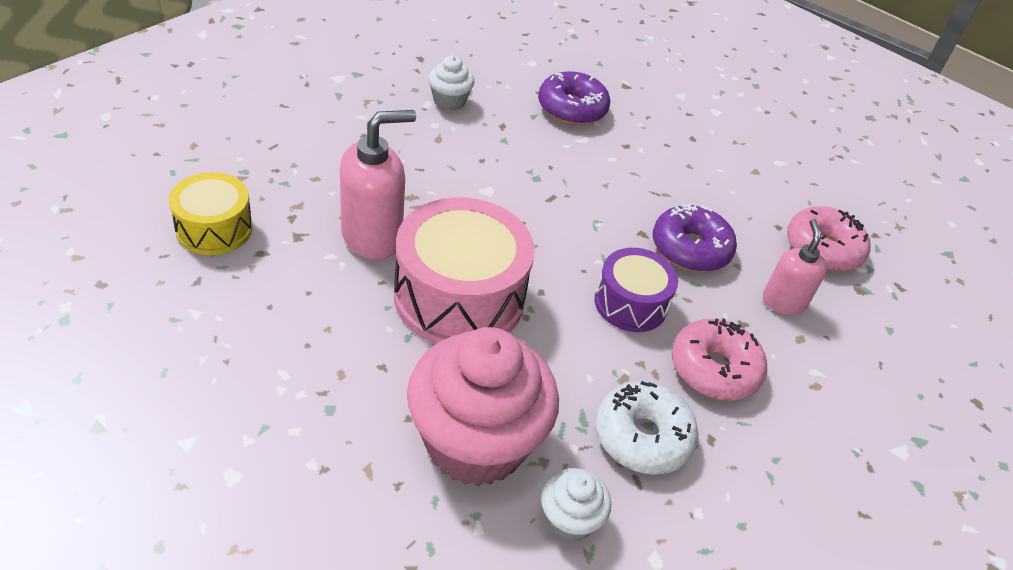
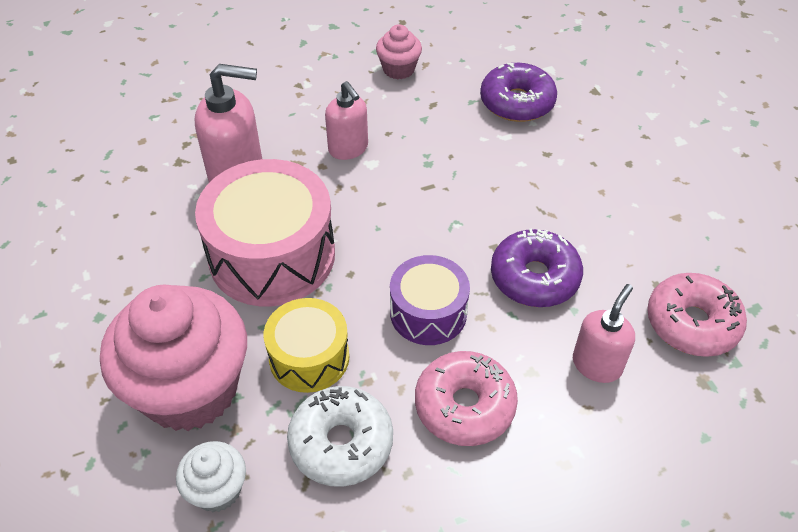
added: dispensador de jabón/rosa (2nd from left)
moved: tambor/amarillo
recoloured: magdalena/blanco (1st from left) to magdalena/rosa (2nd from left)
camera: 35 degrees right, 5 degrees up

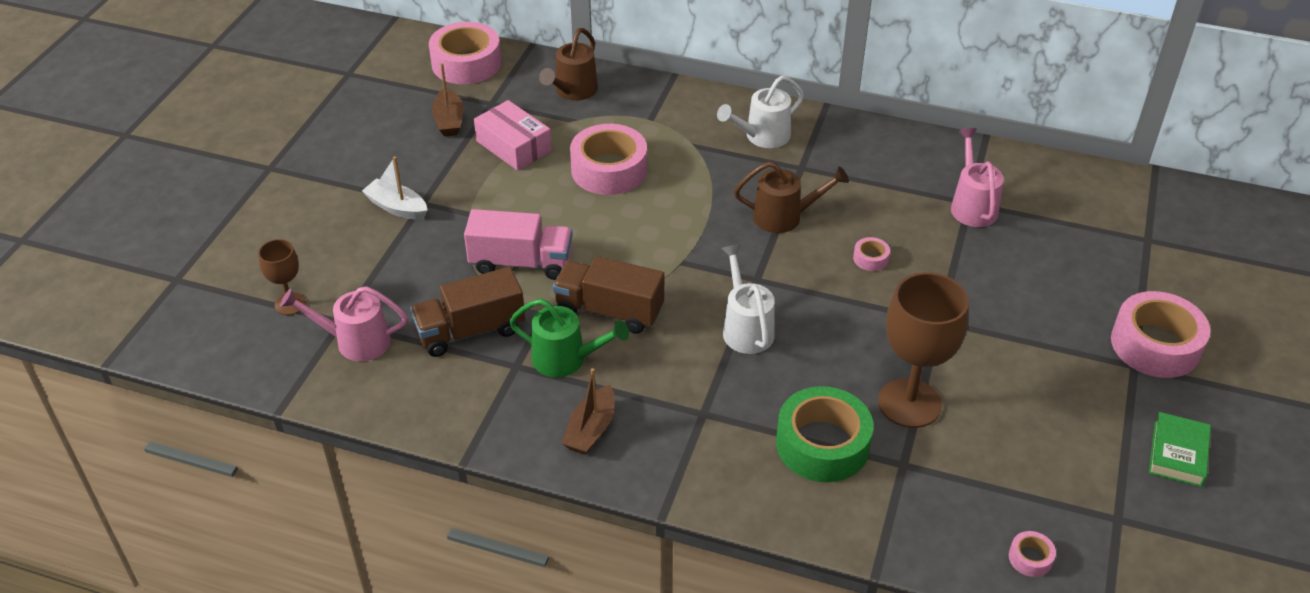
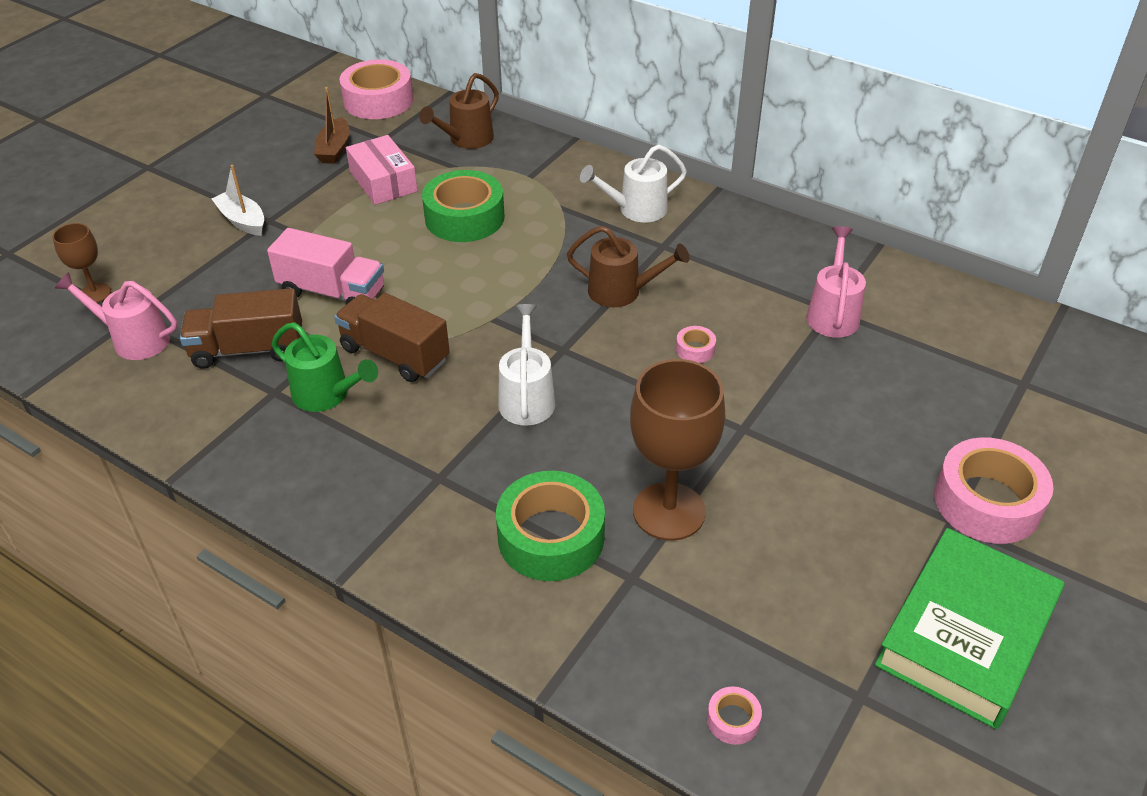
removed: barco/marrón (2nd from left)
recoloured: cinta adhesiva/rosa (2nd from left) to cinta adhesiva/verde (1st from left)
resized: libro/verde x1.98
camera: 15 degrees right, 0 degrees up

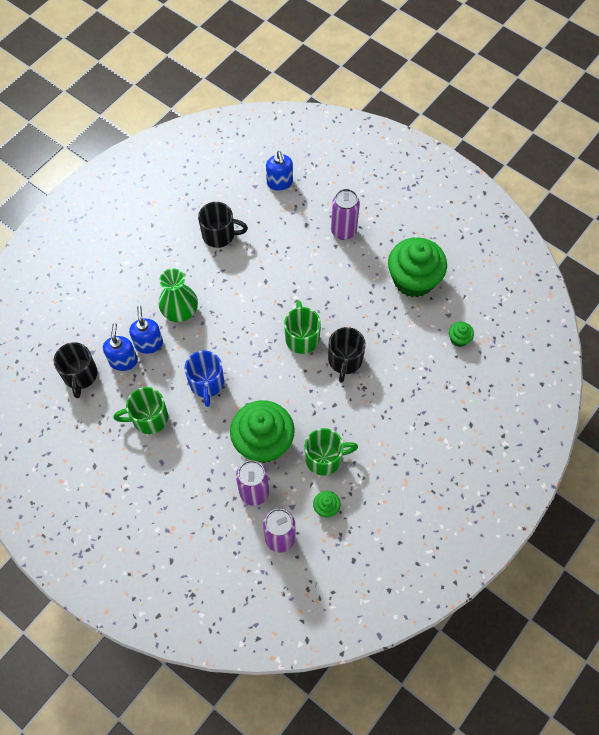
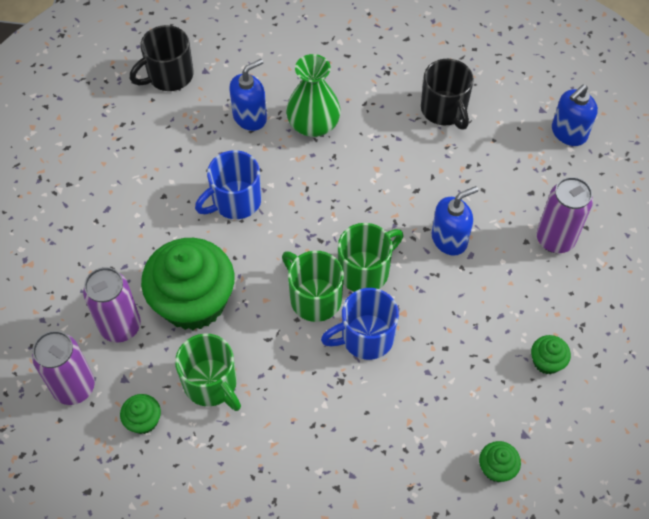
moved: dispensador de jabón/azul (1st from left in the first image) to dispensador de jabón/azul (2nd from left); taza/verde (1st from left in the first image) to taza/verde (2nd from left)
recoloured: taza/negro (3rd from left) to taza/azul (2nd from left)
resized: magdalena/verde (3rd from left in the first image) x0.42
camera: 60 degrees right, 5 degrees down

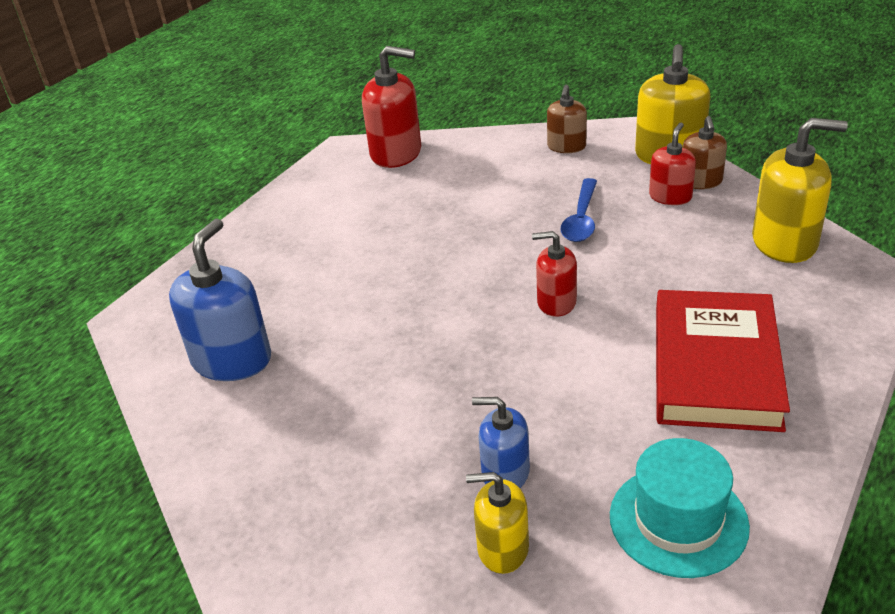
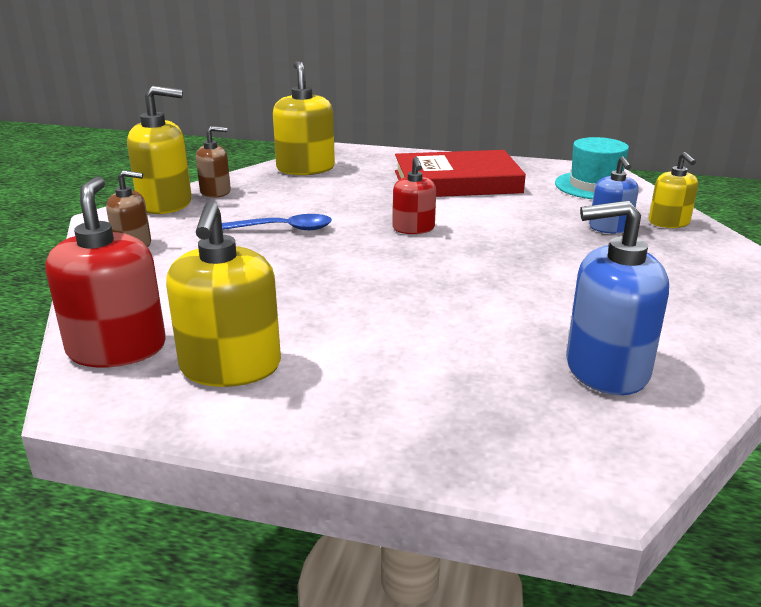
removed: dispensador de jabón/rojo (3rd from left)
added: dispensador de jabón/amarillo (2nd from left)
camera: 110 degrees left, 10 degrees down

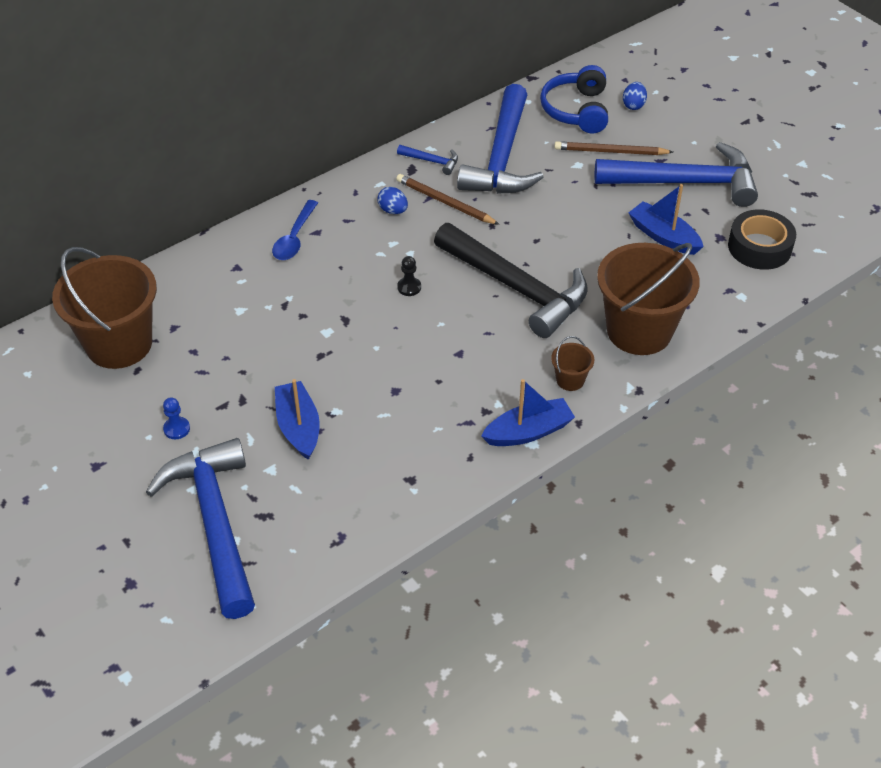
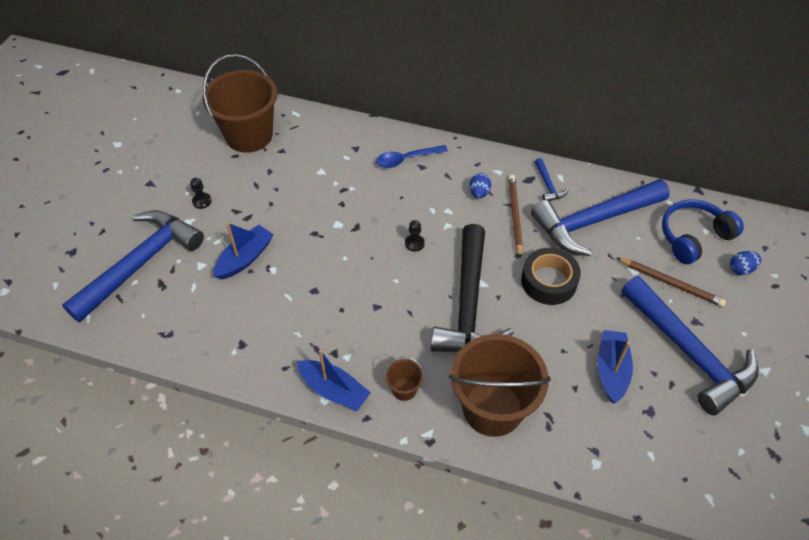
moved: cinta adhesiva/negro
recoloured: peón/azul to peón/negro (1st from left)
turned: lápiz/marrón (2nd from left) 150 degrees clockwise
camera: 55 degrees right, 5 degrees up

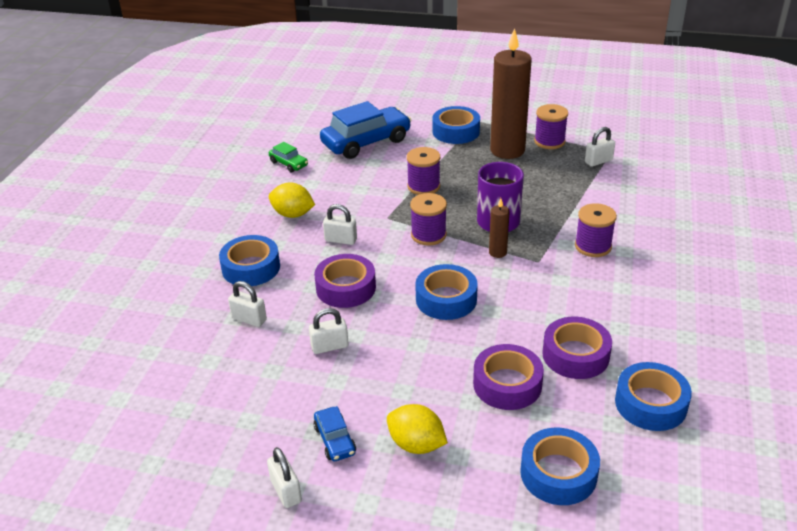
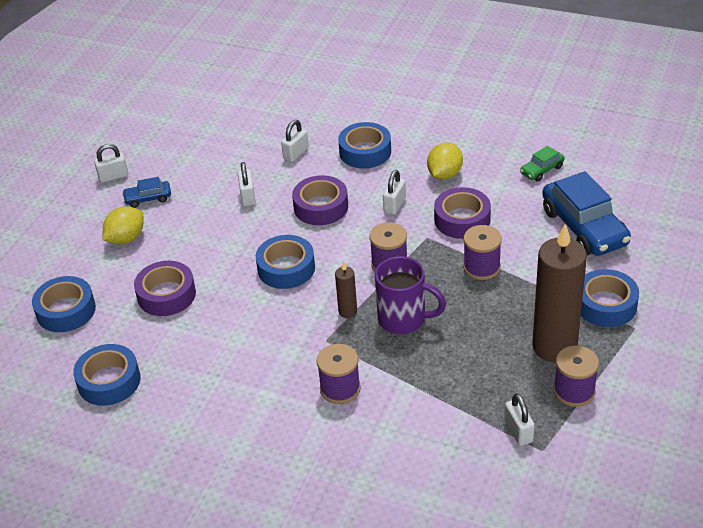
moved: cinta adhesiva/morado (3rd from left)
camera: 100 degrees right, 5 degrees up

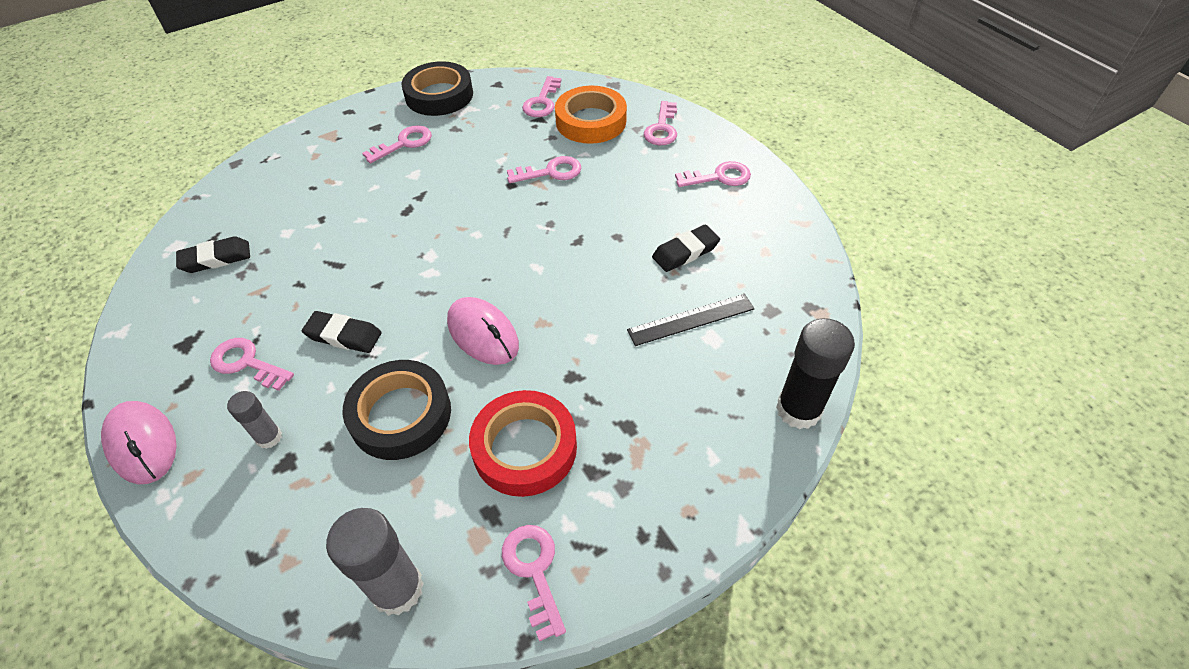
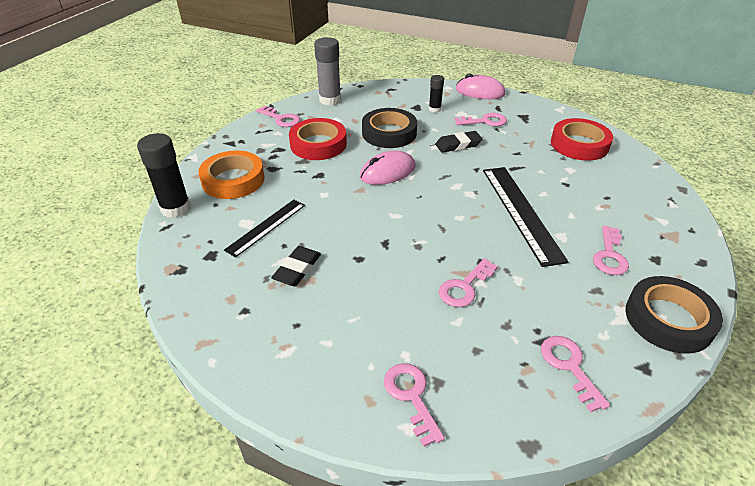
removed: llave/rosa (7th from left)
added: regla/negro (2nd from left)
moved: cinta adhesiva/naranja
replaced: goma de borrar/negro (1st from left) to cinta adhesiva/rojo (2nd from left)
recoloured: barra de pegamento/gris (1st from left) to barra de pegamento/negro (2nd from left)
turned: ratón/rosa (2nd from left in the first image) 45 degrees counterclockwise
camera: 145 degrees right, 10 degrees down

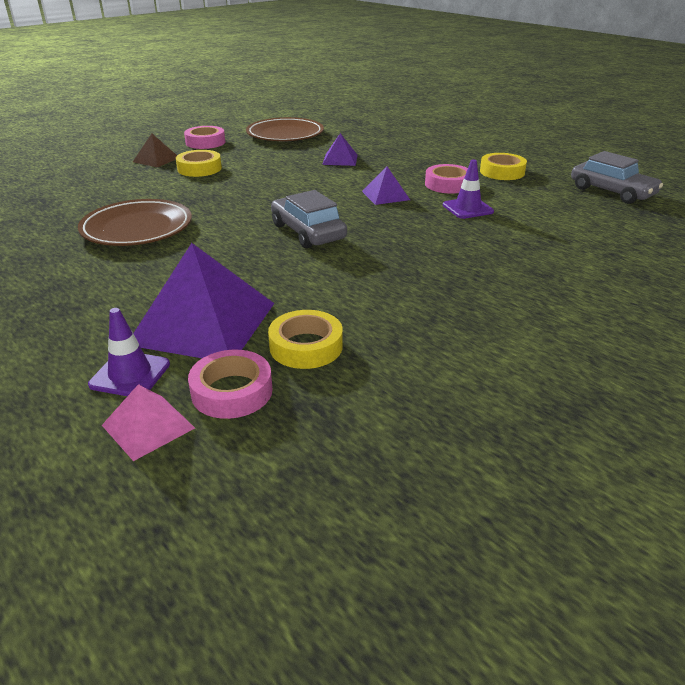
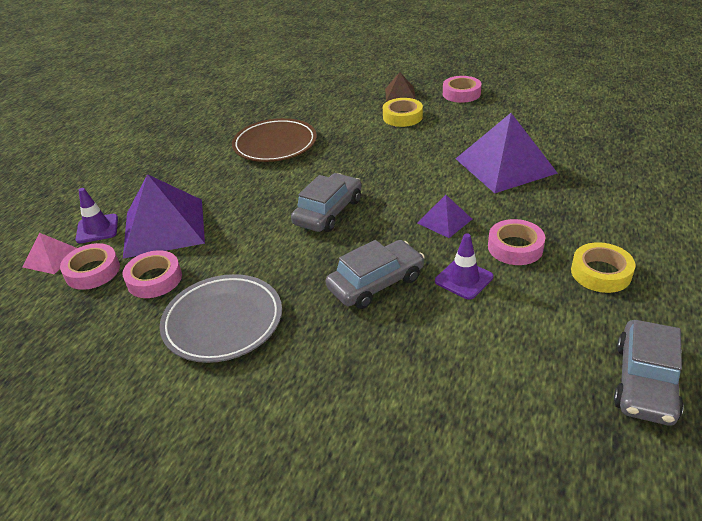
removed: plato/marrón (2nd from left)
added: plato/gris; coche/gris (2nd from left)
recoloured: cinta adhesiva/amarillo (2nd from left) to cinta adhesiva/rosa (2nd from left)
resized: pirámide/morado (2nd from left in the first image) x2.03
camera: 65 degrees right, 5 degrees up

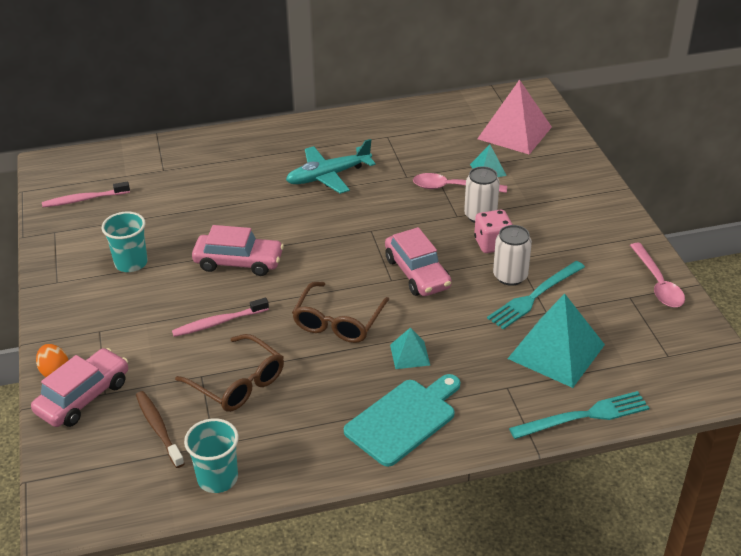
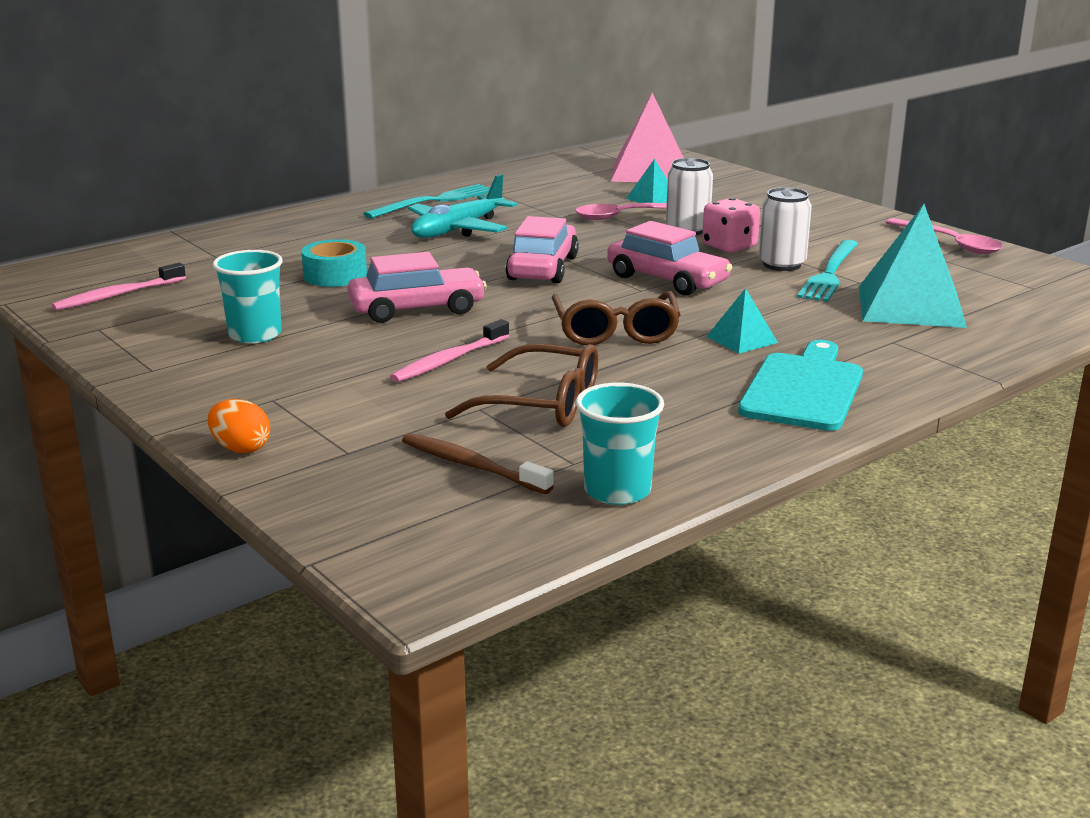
added: cinta adhesiva/turquesa
moved: coche/rosa (1st from left in the first image) to coche/rosa (2nd from left); tenedor/turquesa (2nd from left in the first image) to tenedor/turquesa (1st from left)
camera: 25 degrees left, 15 degrees down

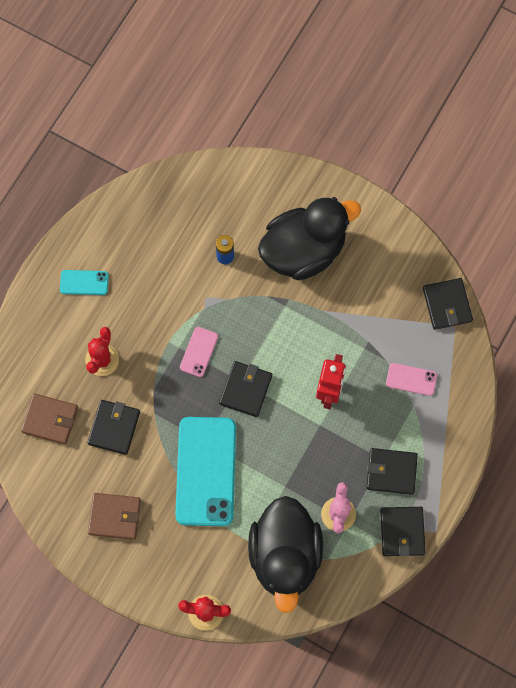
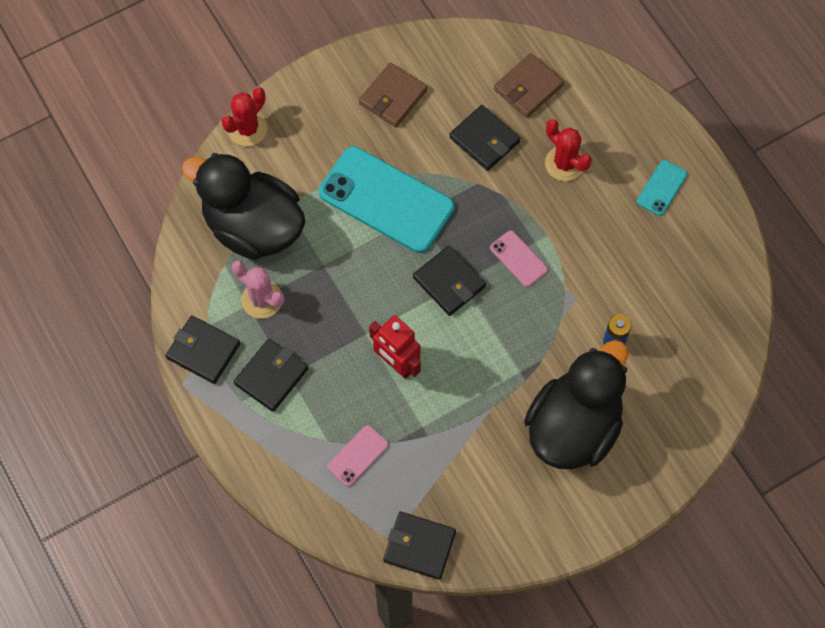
turned: pato/negro (2nd from left) 150 degrees counterclockwise
camera: 120 degrees right, 5 degrees down

